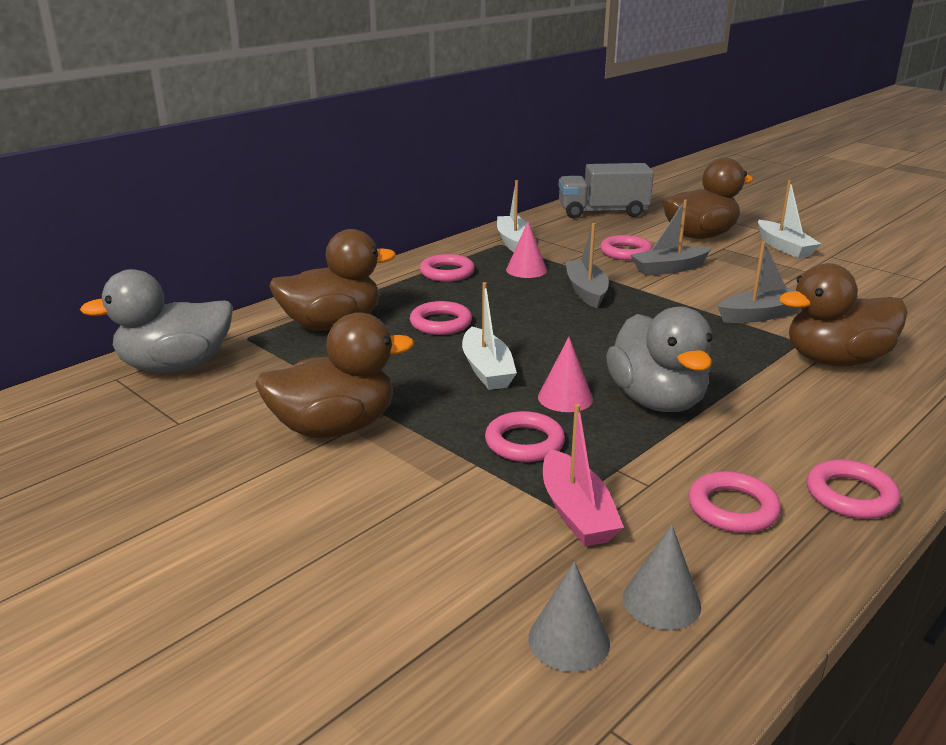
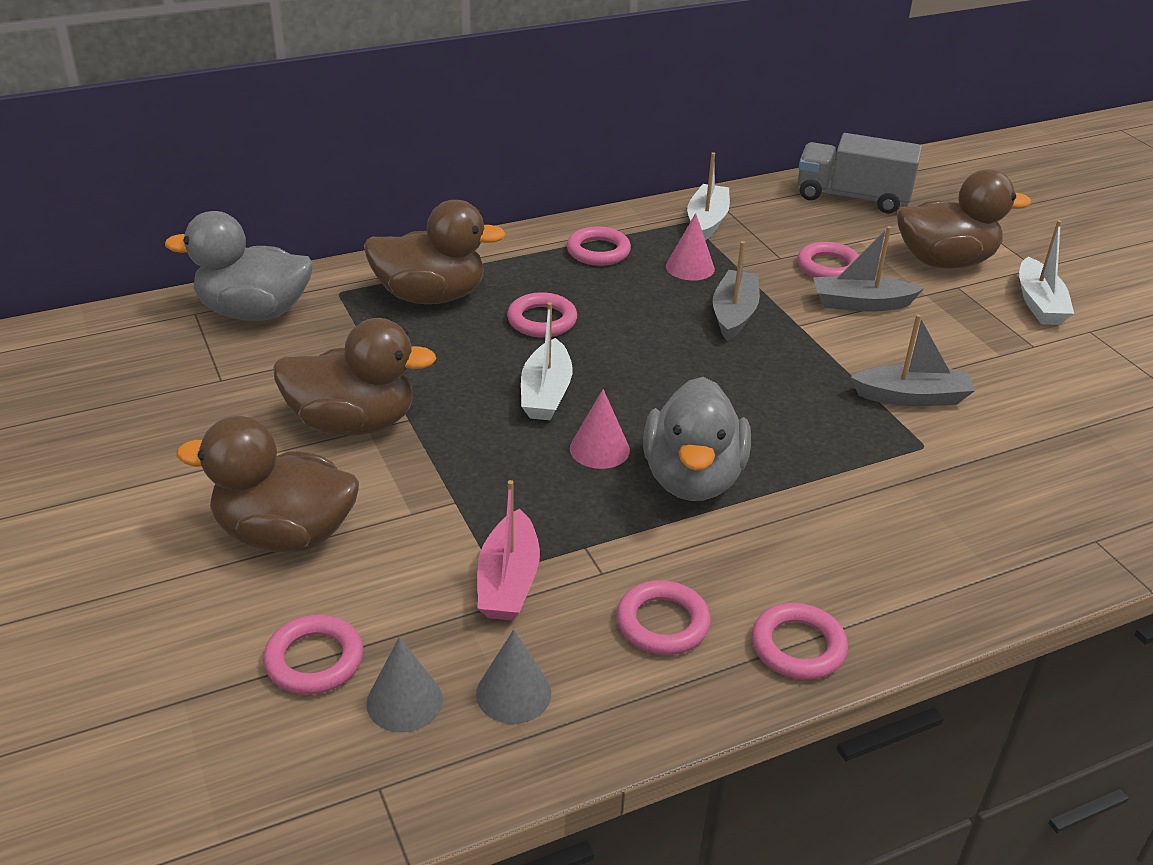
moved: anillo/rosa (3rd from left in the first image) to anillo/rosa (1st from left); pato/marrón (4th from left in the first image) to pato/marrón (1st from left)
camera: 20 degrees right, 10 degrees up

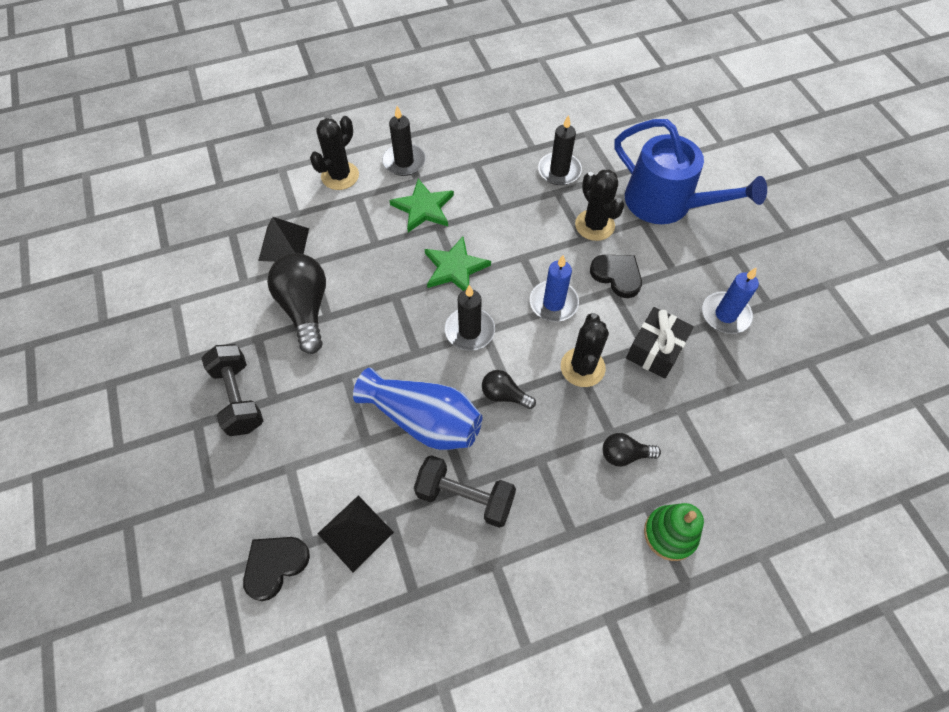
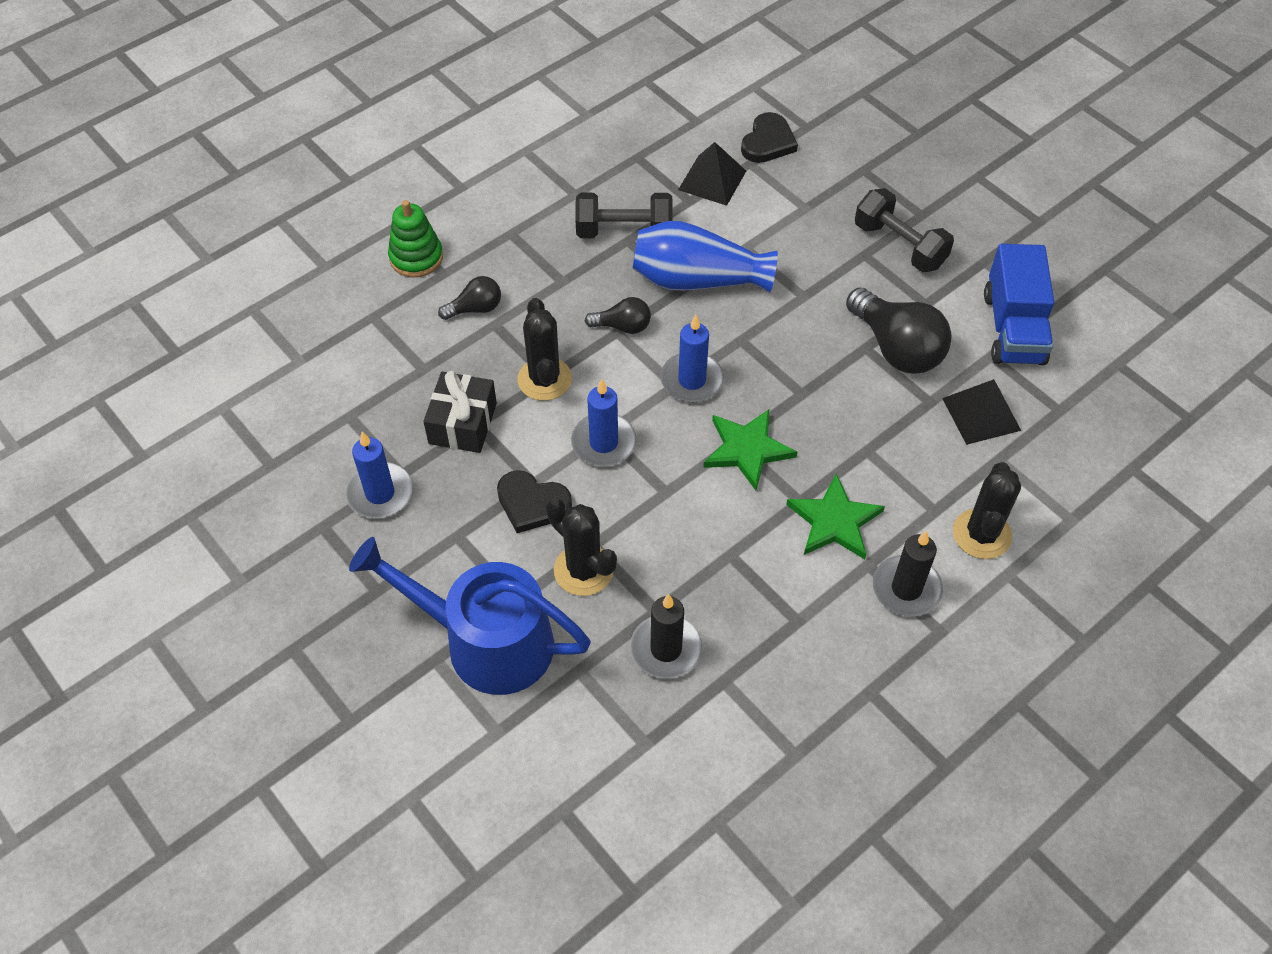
added: camión/azul
recoloured: vela/negro (2nd from left) to vela/azul (3rd from left)
camera: 160 degrees right, 5 degrees down

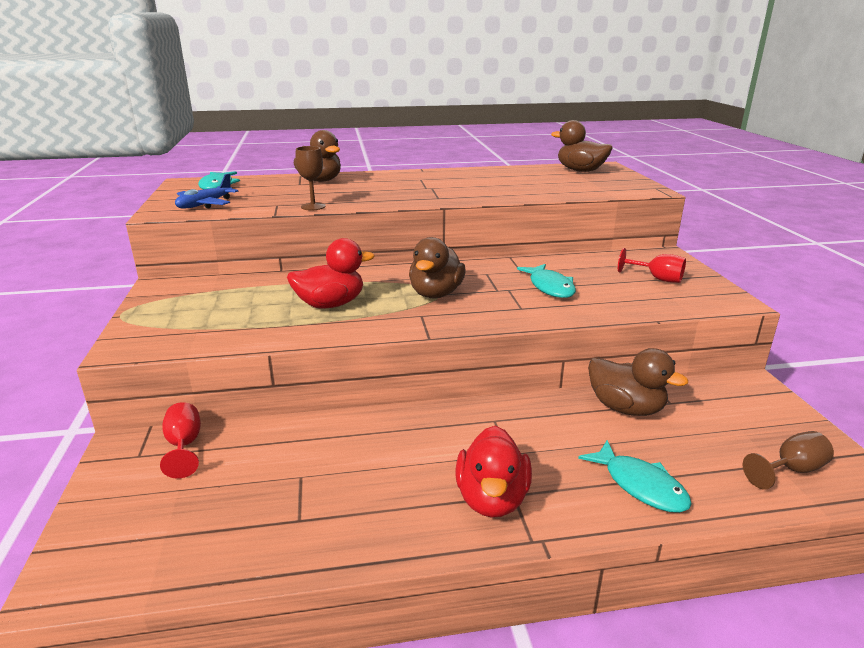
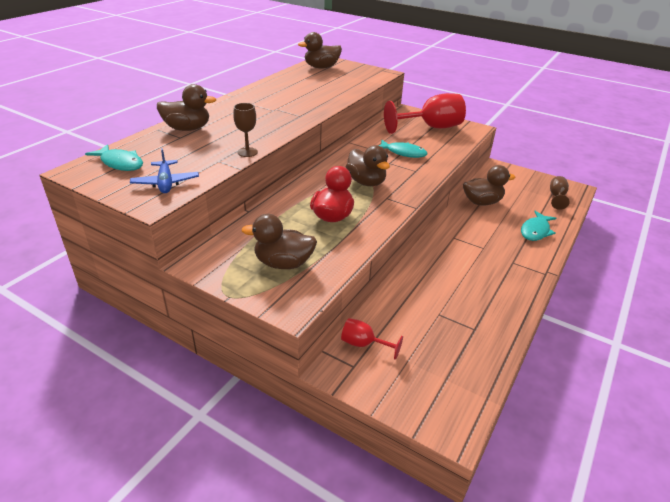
removed: pato/rojo (2nd from left)
added: pato/marrón (2nd from left)
turned: pez/turquesa (3rd from left) 120 degrees clockwise
resized: copa/rojo (2nd from left) x2.06
camera: 50 degrees left, 10 degrees up

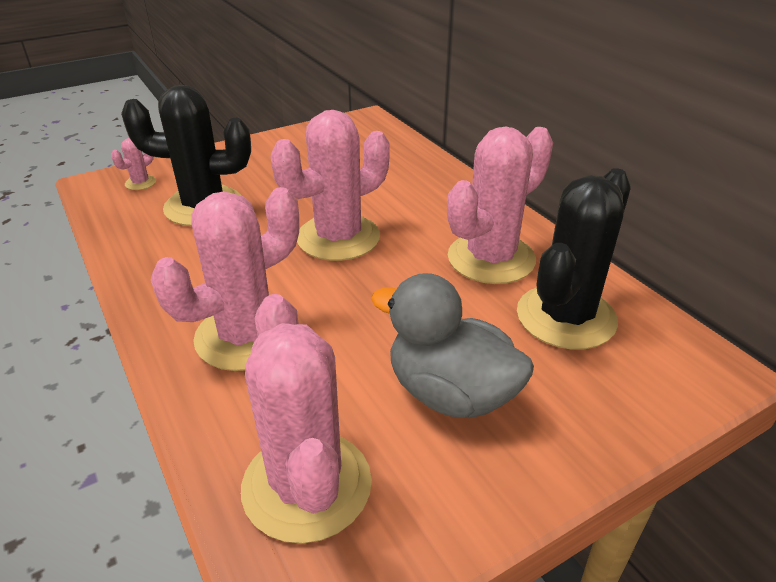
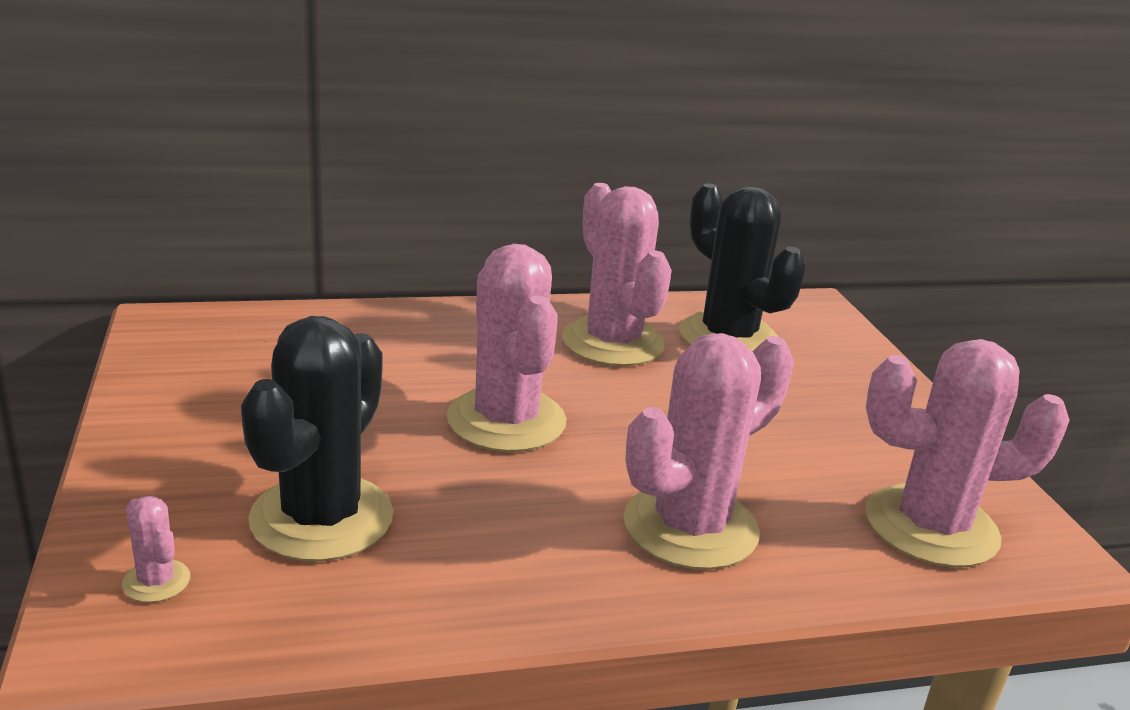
removed: pato/gris
turned: cactus/rosa (2nd from left in the first image) 75 degrees clockwise
camera: 75 degrees left, 10 degrees down

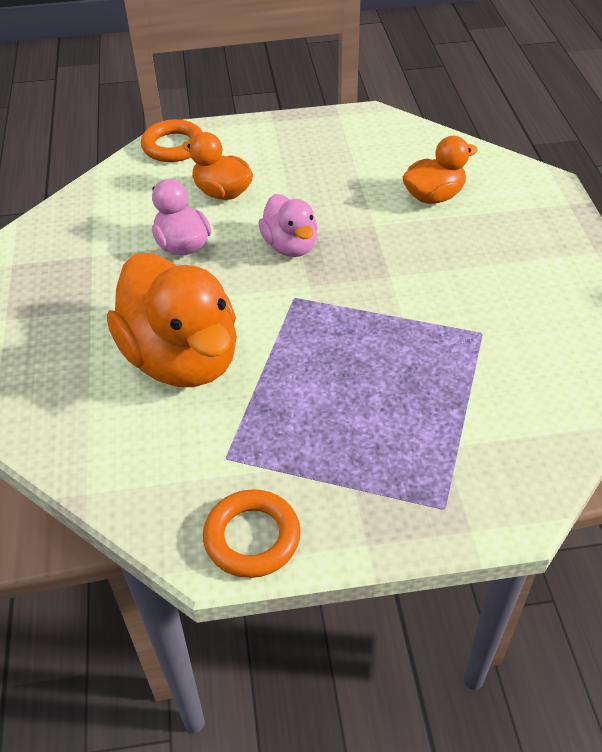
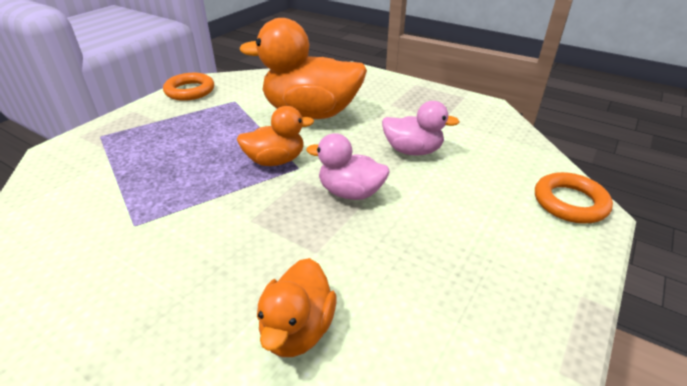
moved: pato/naranja (2nd from left in the first image) to pato/naranja (1st from left)
camera: 130 degrees right, 10 degrees down

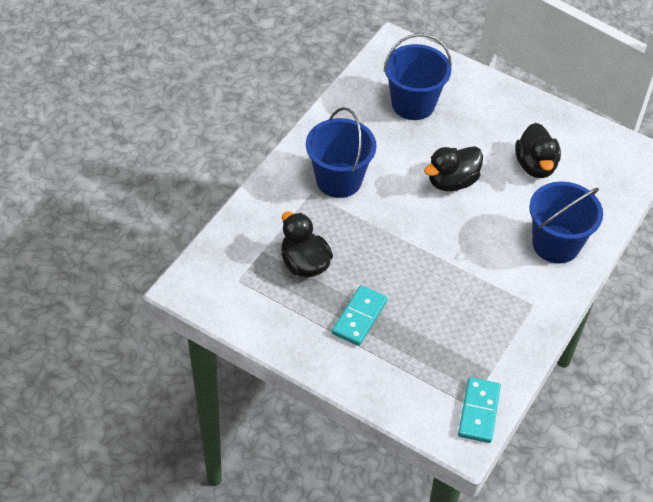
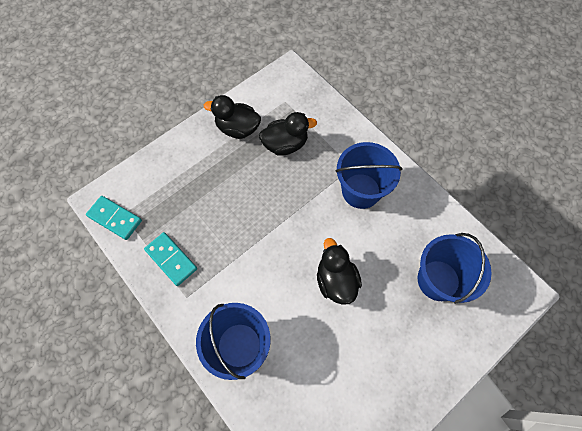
moved: ficha de dominó/turquesa (1st from left in the first image) to ficha de dominó/turquesa (2nd from left); pato/negro (3rd from left in the first image) to pato/negro (1st from left)
camera: 110 degrees right, 15 degrees up

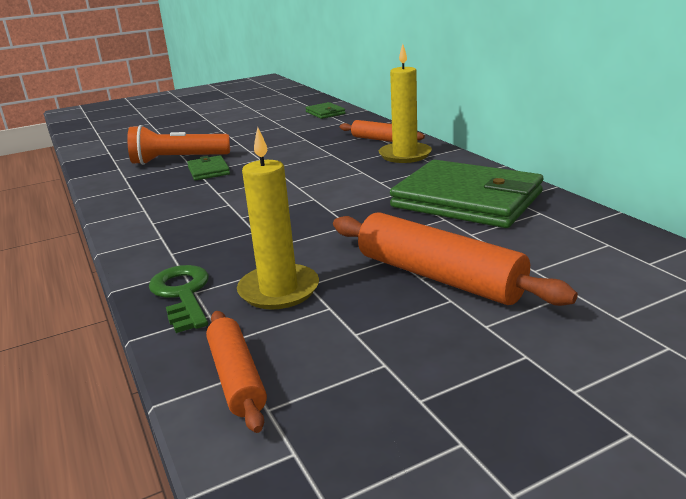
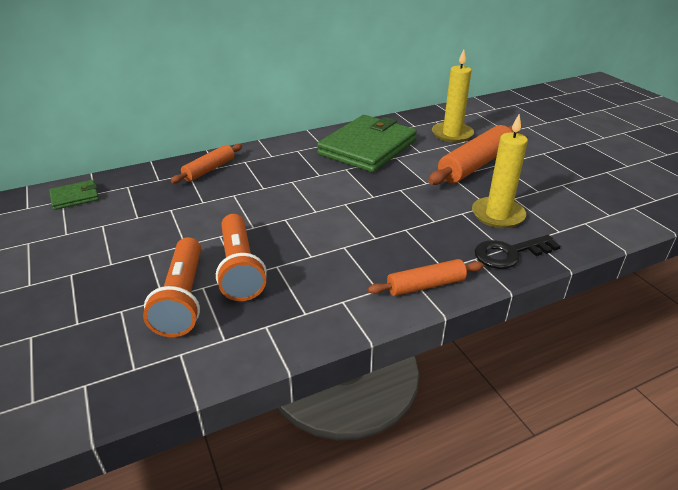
moved: rodillo/naranja (1st from left in the first image) to rodillo/naranja (2nd from left); vela/amarillo (2nd from left in the first image) to vela/amarillo (1st from left)
replaced: cartera/verde (1st from left) to lámpara de mano/naranja (2nd from left)
recoloured: llave/verde to llave/negro
camera: 90 degrees left, 10 degrees up

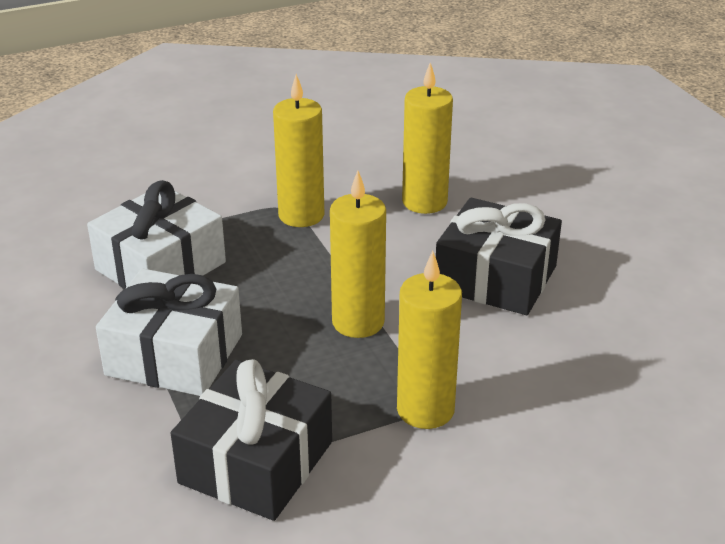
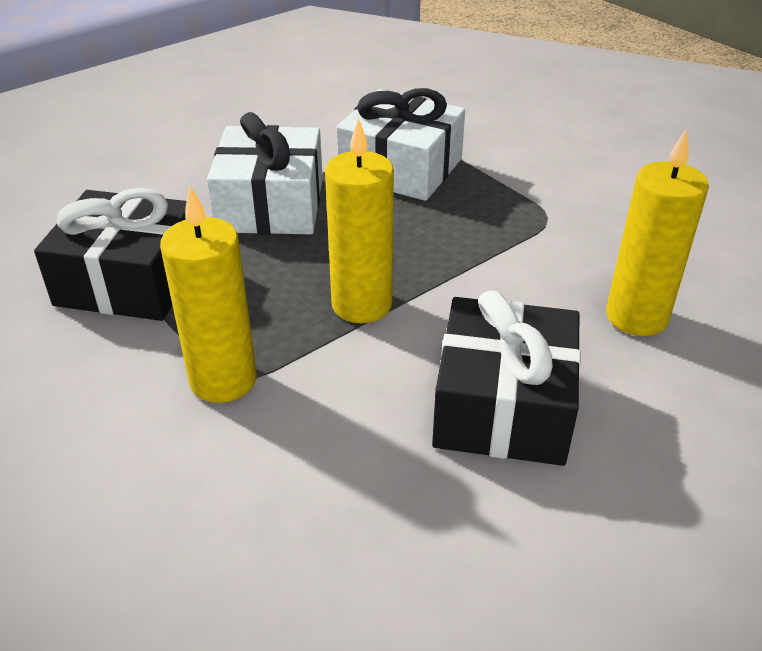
removed: vela/amarillo (1st from left)
camera: 75 degrees right, 5 degrees up

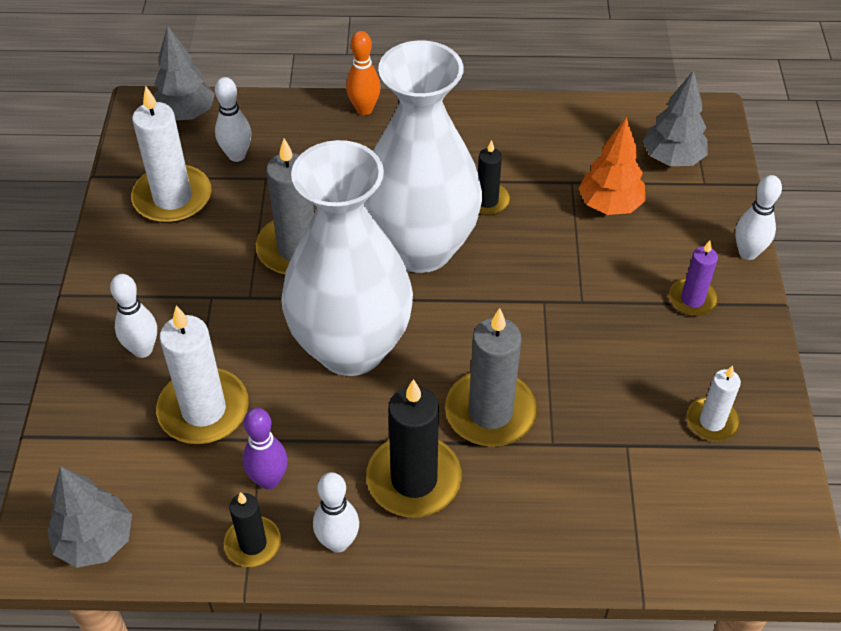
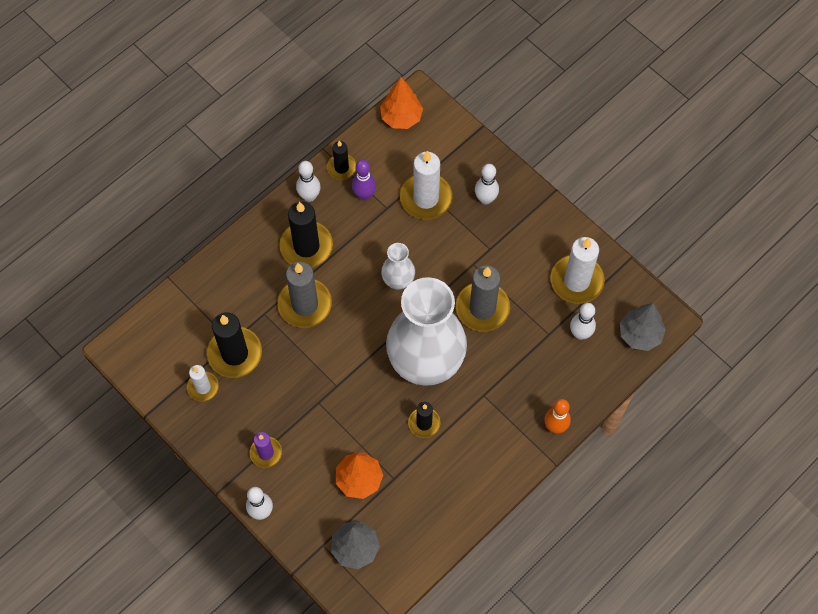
added: vela/negro (1st from left)
recoloured: árbol/gris (1st from left) to árbol/naranja (2nd from left)
resized: florero/blanco (1st from left) x0.44
camera: 135 degrees right, 15 degrees up

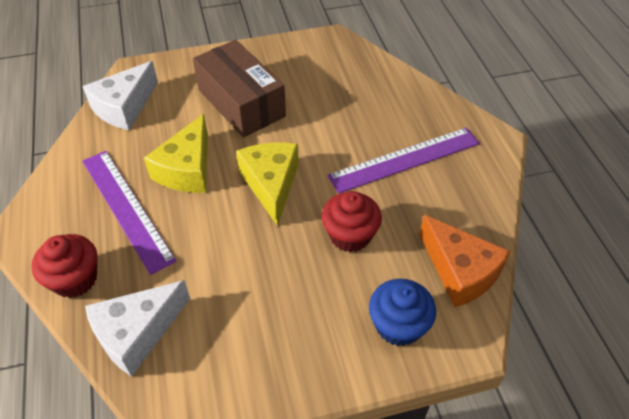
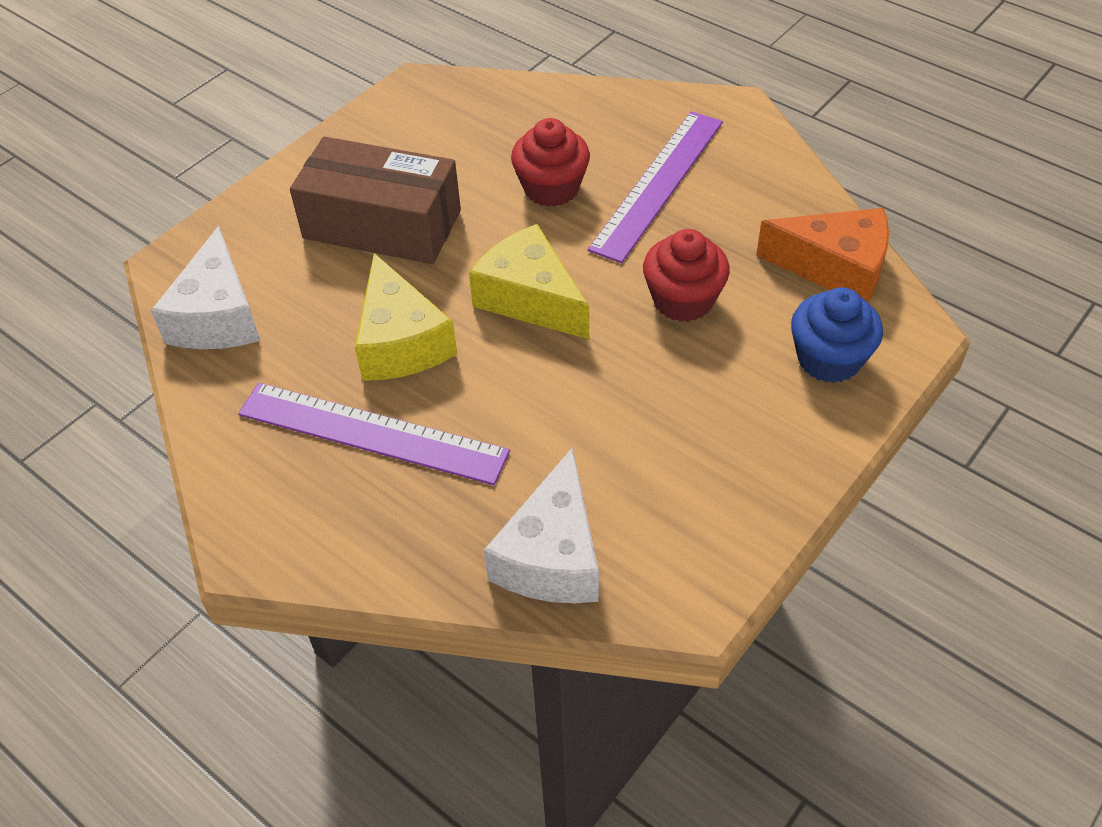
moved: magdalena/rojo (1st from left)
camera: 35 degrees left, 0 degrees up

